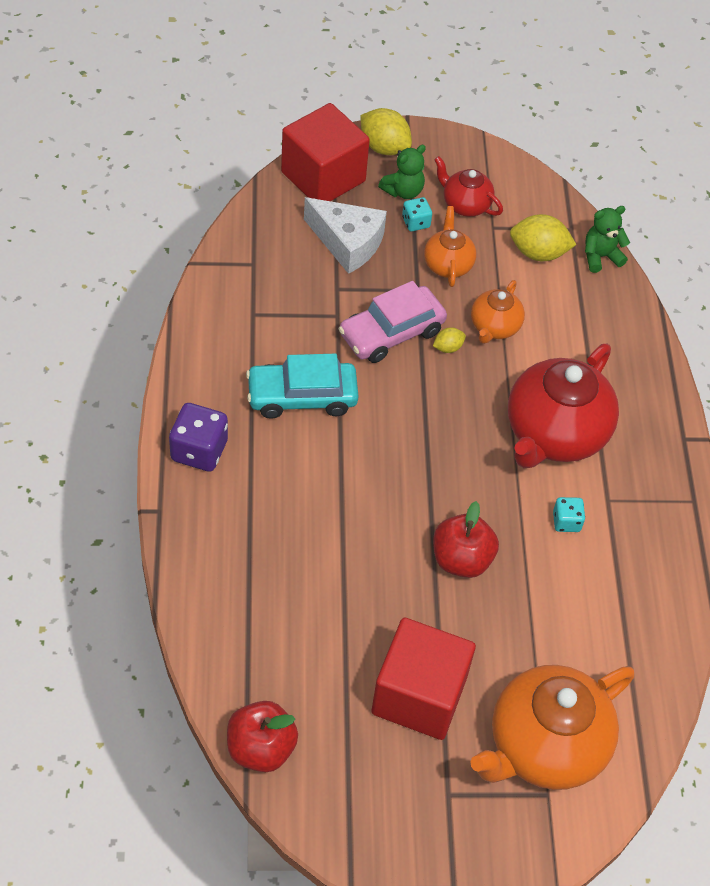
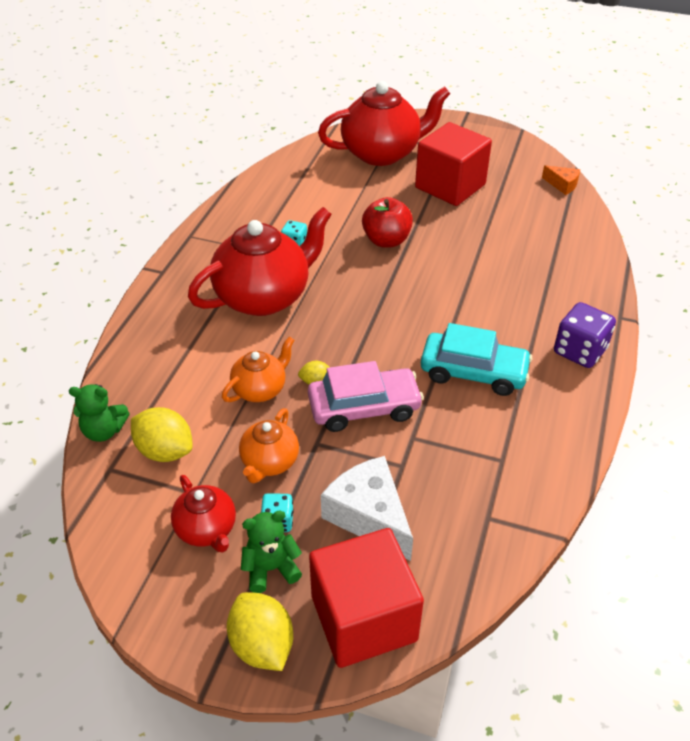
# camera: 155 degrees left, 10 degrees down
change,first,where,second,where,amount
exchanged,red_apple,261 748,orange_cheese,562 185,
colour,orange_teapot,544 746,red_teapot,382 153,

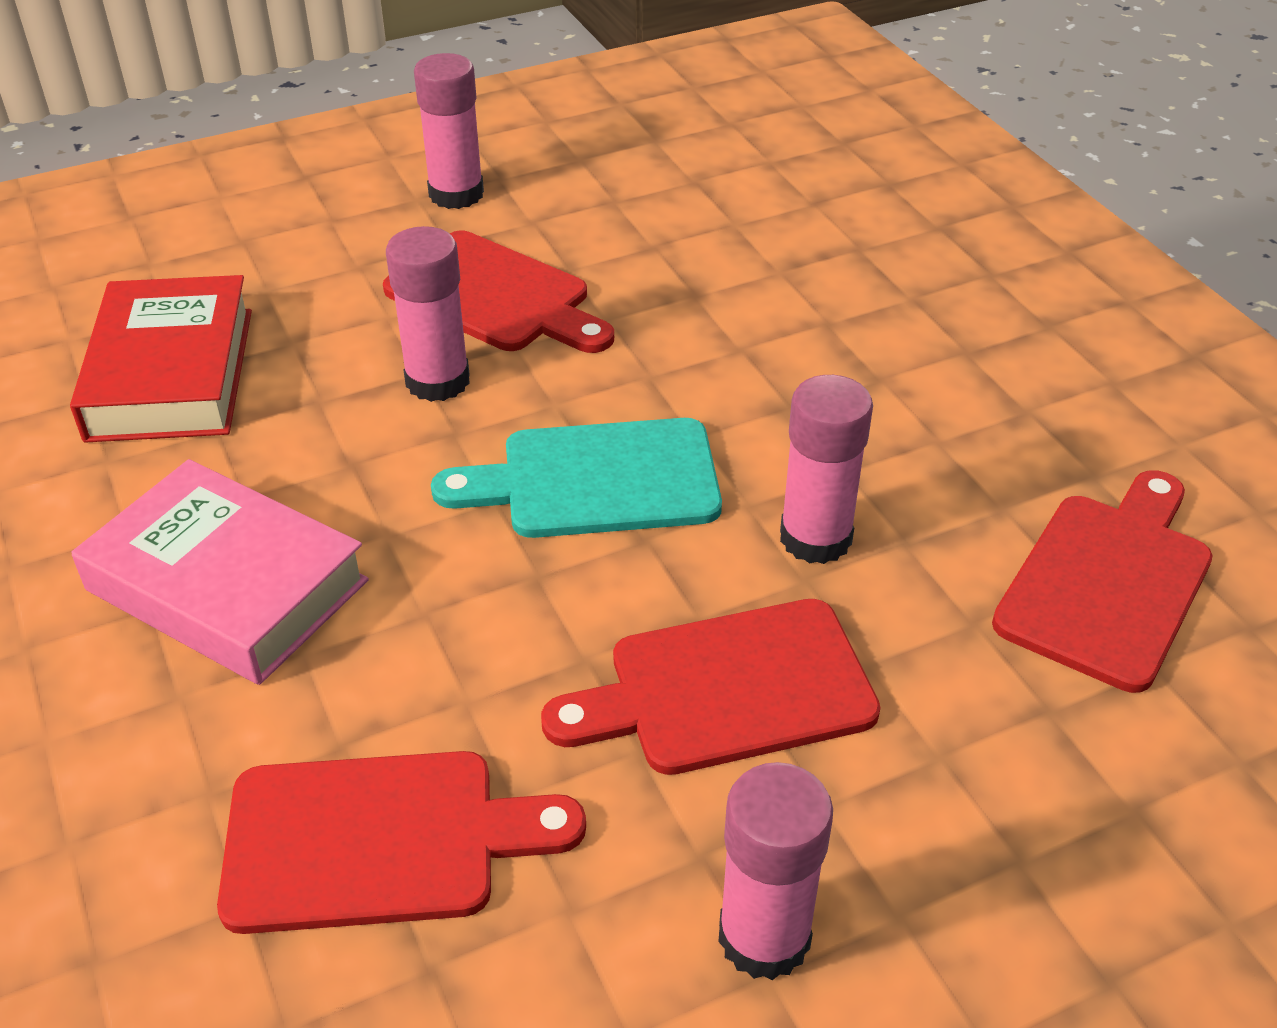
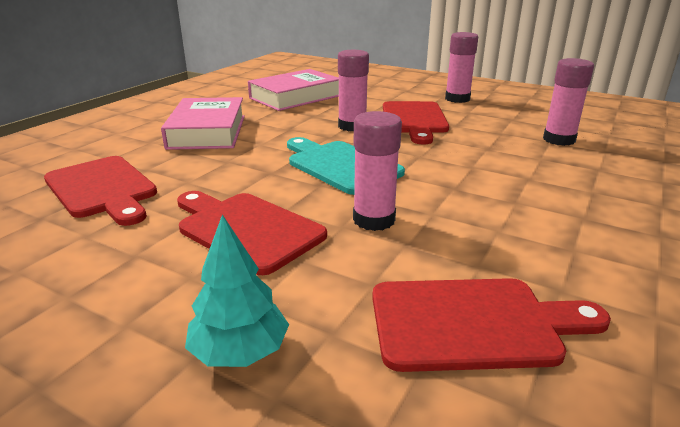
# camera: 55 degrees right, 15 degrees down
change,first,where,second,where,amount
appeared,,,turquoise_tree,239 351,
relocated,pink_glue_stick,764 937,,559 140,
colour,red_book,171 374,pink_book,295 97,

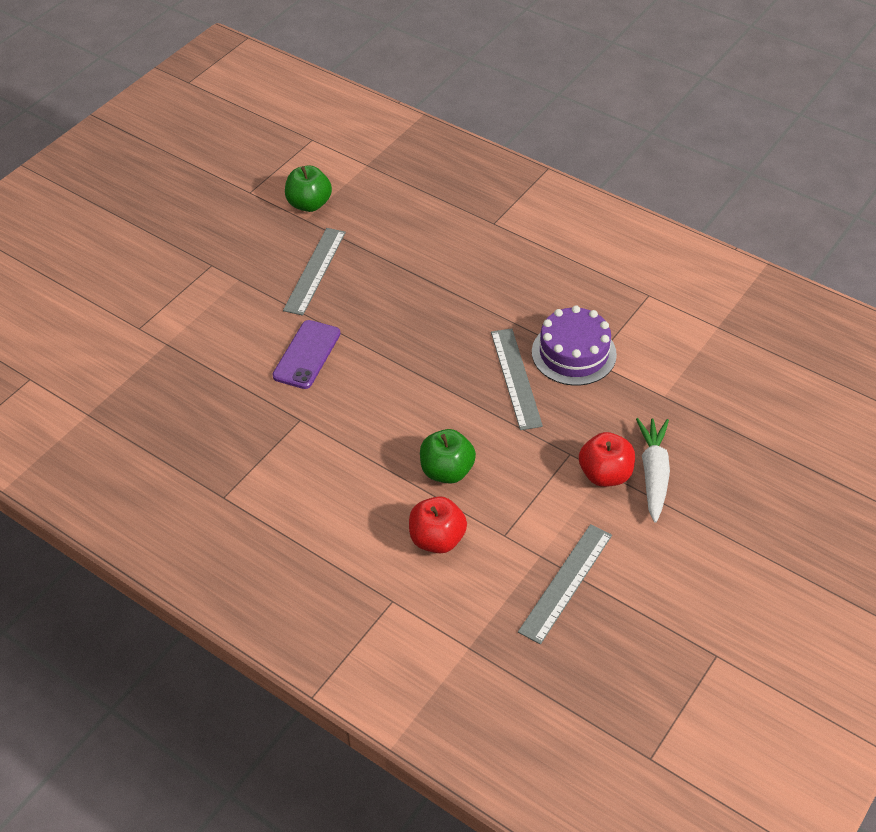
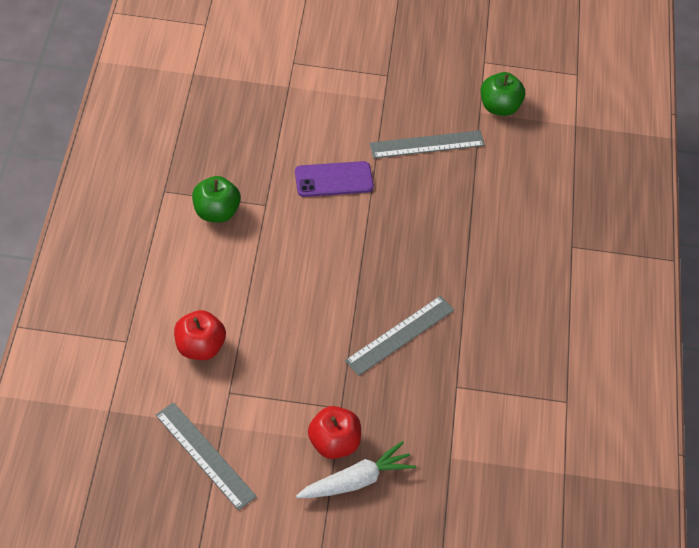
# camera: 55 degrees right, 5 degrees up
change,first,where,second,where,amount
missing,purple_cake,573 353,,,
relocated,green_apple,447 471,,216 212,
spun,grey_ruler,565 582,,205 455,45 degrees clockwise

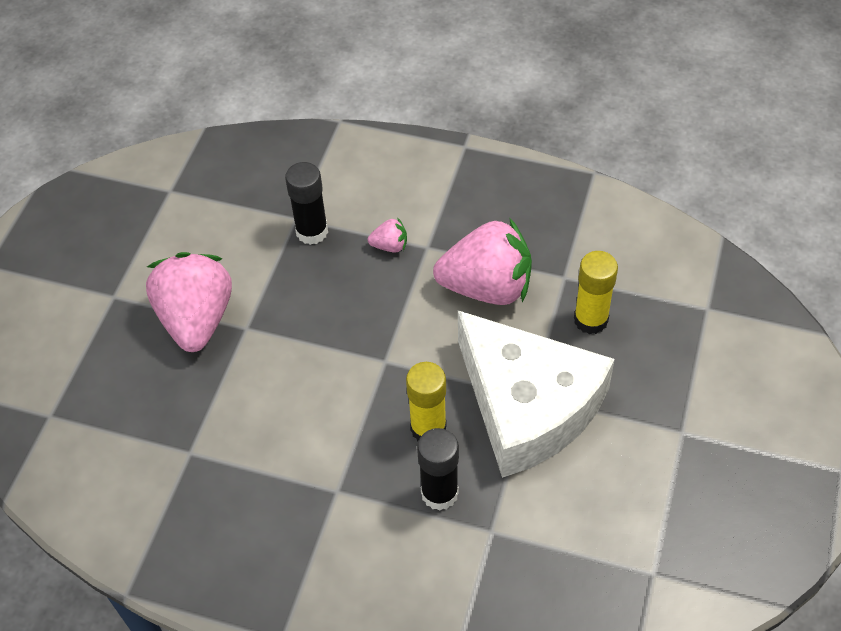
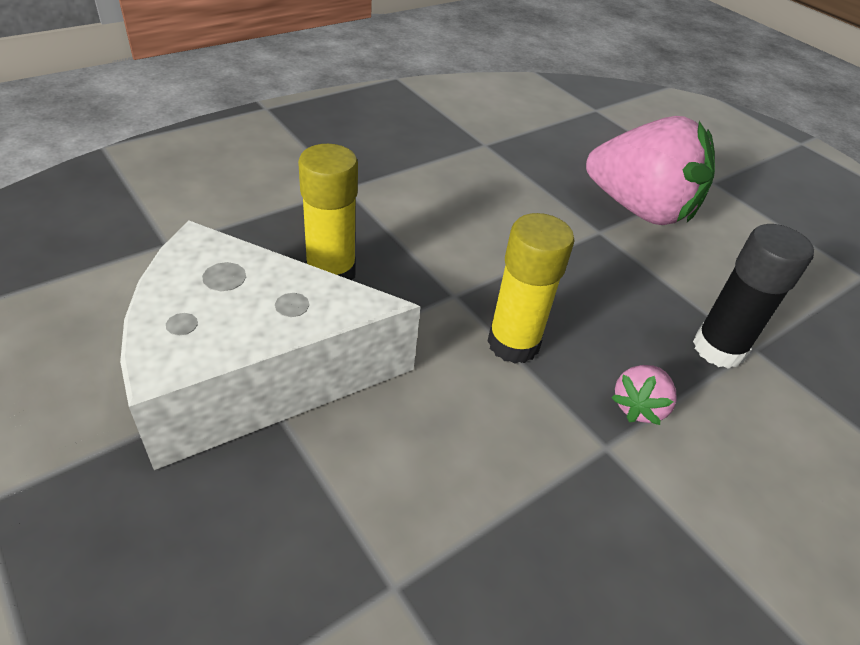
# camera: 120 degrees right, 10 degrees down
change,first,where,second,where,amount
missing,black_glue_stick,439 493,,,
missing,pink_strawberry,487 287,,,
relocated,yellow_glue_stick,590 320,,513 343,

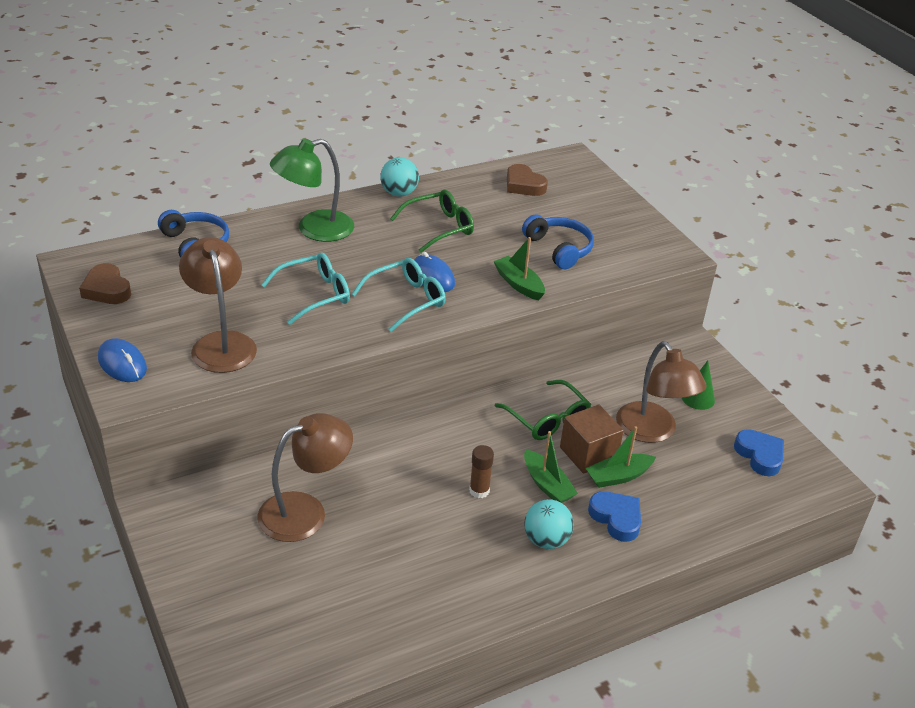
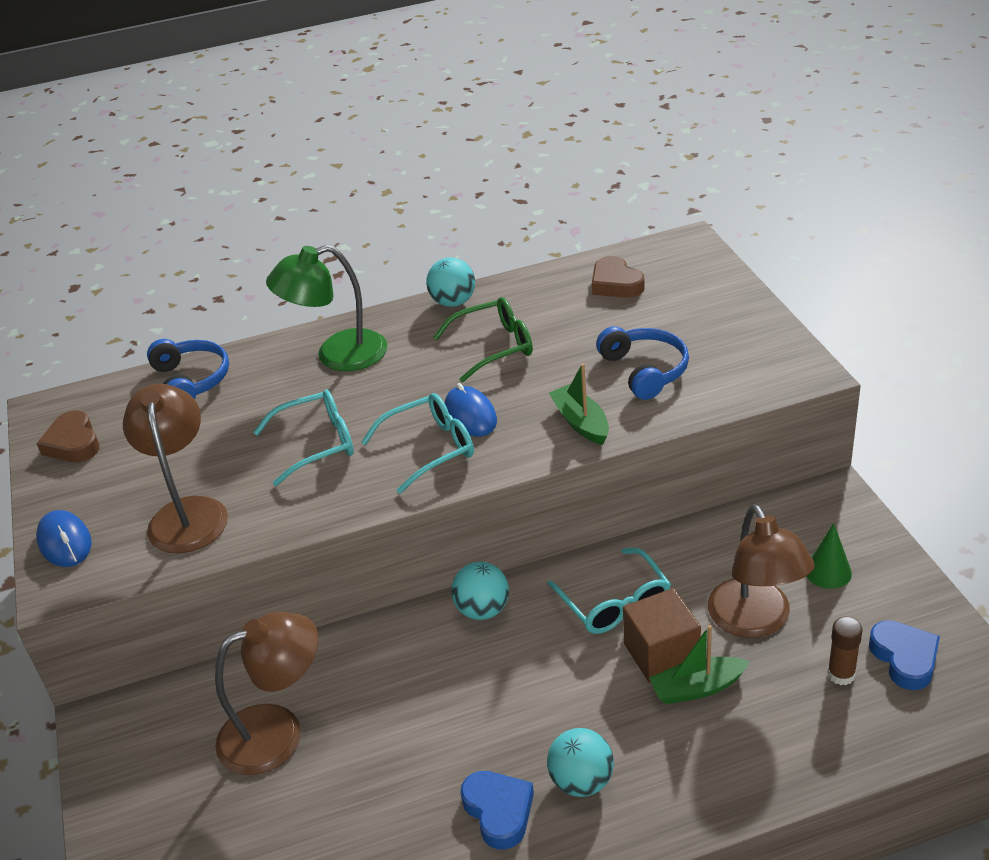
# camera: 15 degrees right, 0 degrees up
change,first,where,second,where,amount
missing,green_boat,547 484,,,
appeared,,,turquoise_ball,482 610,
relocated,brown_glue_stick,479 490,,841 674,
relocated,blue_heart,616 518,,499 811,
colour,green_glasses,547 419,turquoise_glasses,614 603,

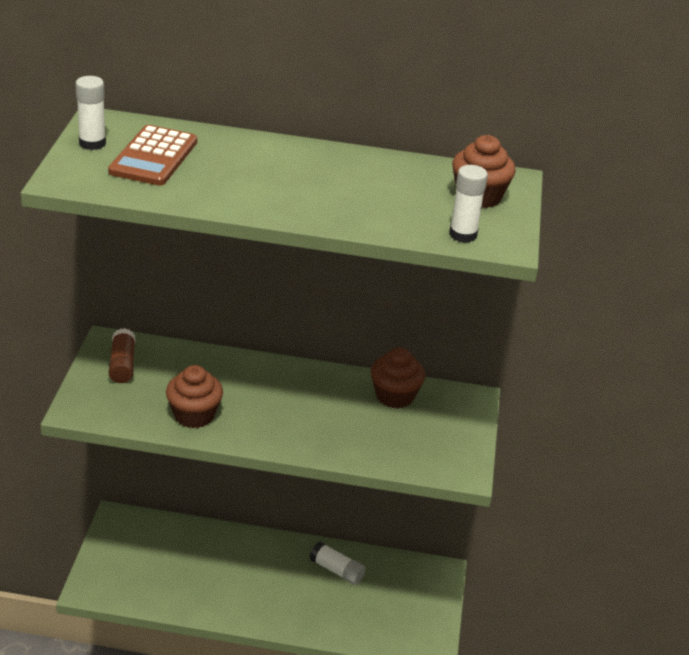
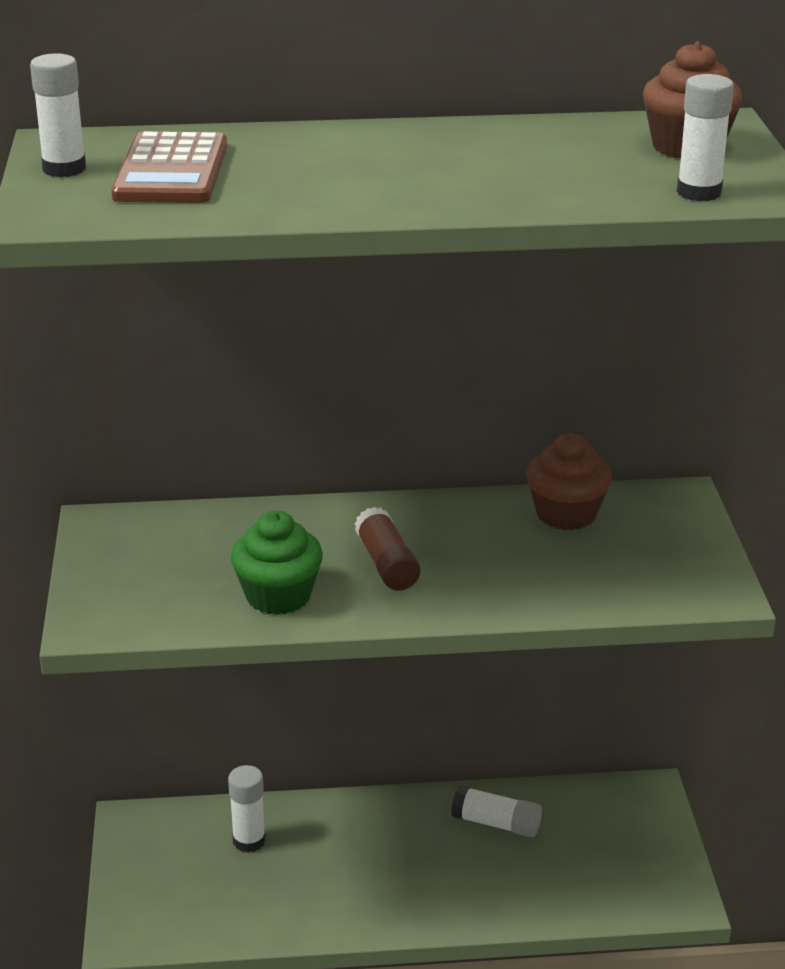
# camera: 10 degrees left, 5 degrees down
change,first,where,second,where,amount
appeared,,,white_glue_stick,249 840,
relocated,brown_glue_stick,122 365,,387 564,
colour,brown_cupcake,194 415,green_cupcake,278 596,

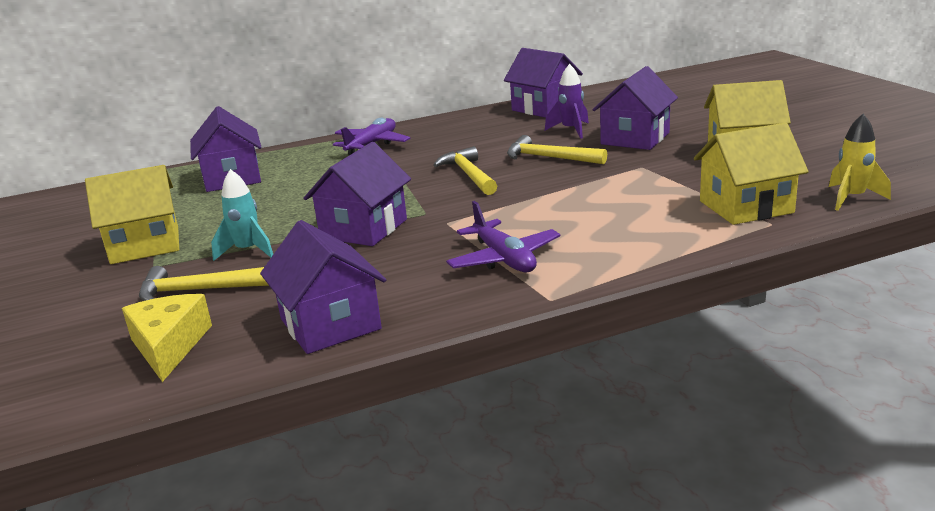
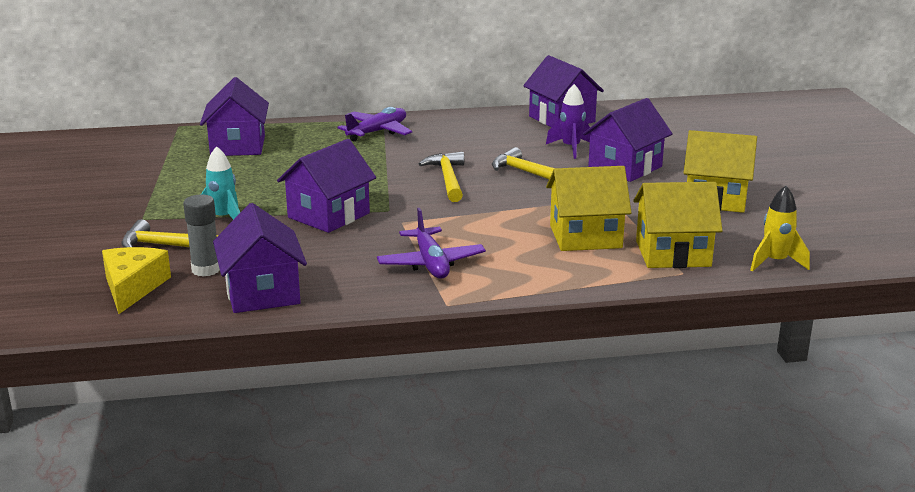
# camera: 10 degrees right, 0 degrees up
change,first,where,second,where,amount
appeared,,,grey_glue_stick,206 270,
relocated,yellow_house,145 245,,585 236,

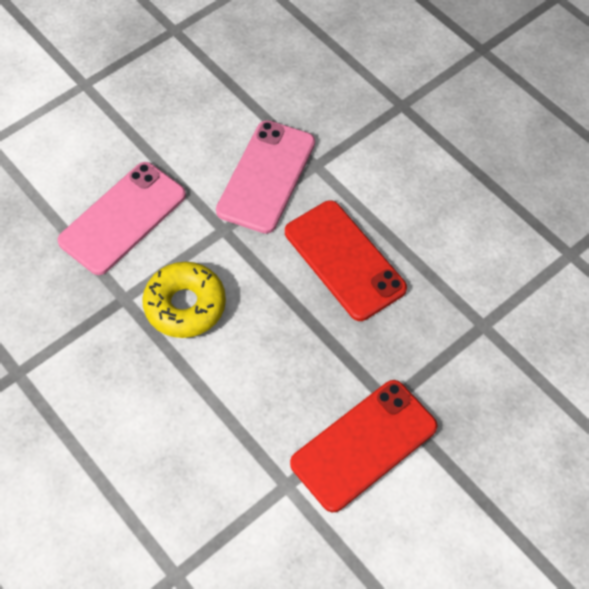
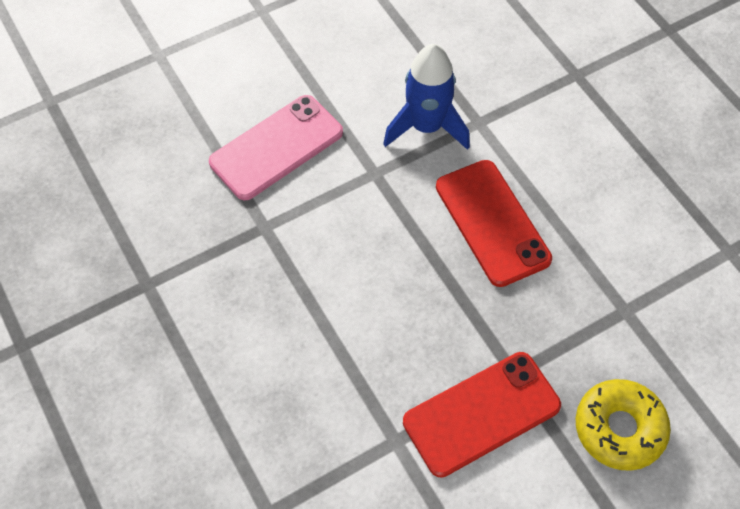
# camera: 10 degrees right, 0 degrees up
change,first,where,second,where,amount
relocated,yellow_donut,185 305,,619 428,
exchanged,pink_phone,266 176,blue_rocket,426 127,

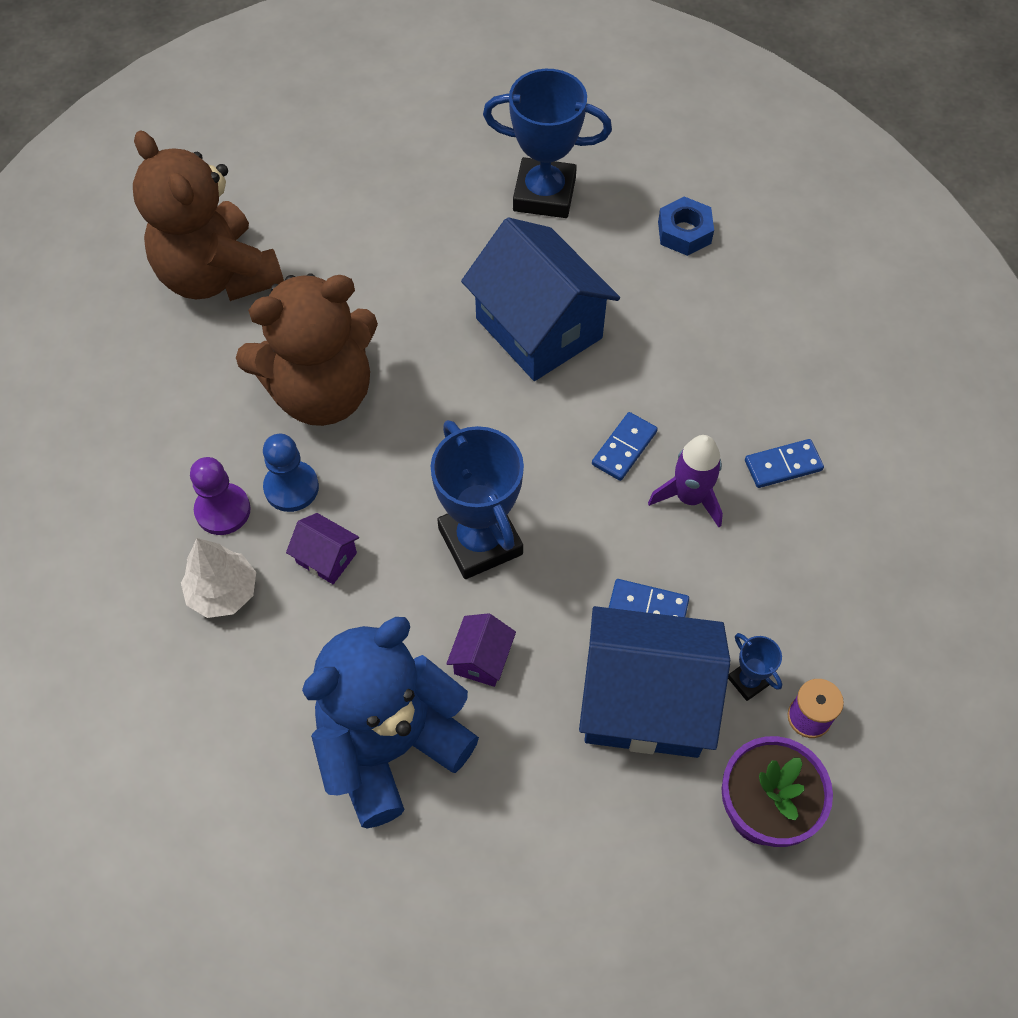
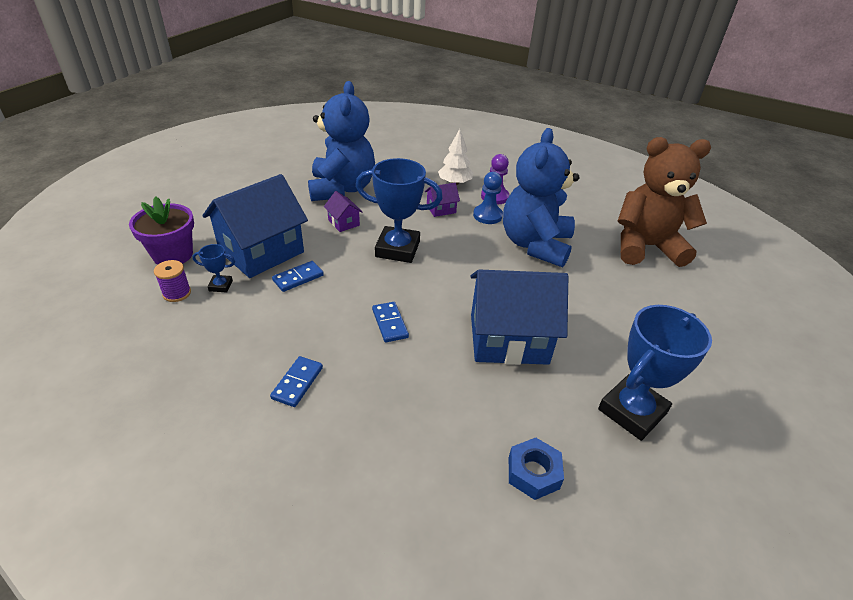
# camera: 125 degrees right, 20 degrees down
change,first,where,second,where,amount
missing,purple_rocket,689 497,,,
colour,brown_teddy_bear,322 392,blue_teddy_bear,535 245,

